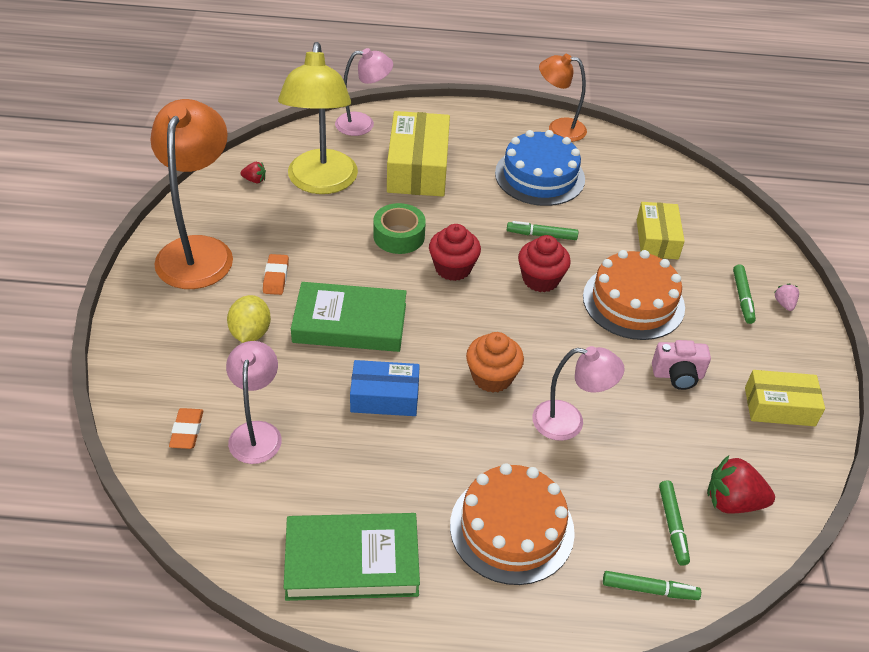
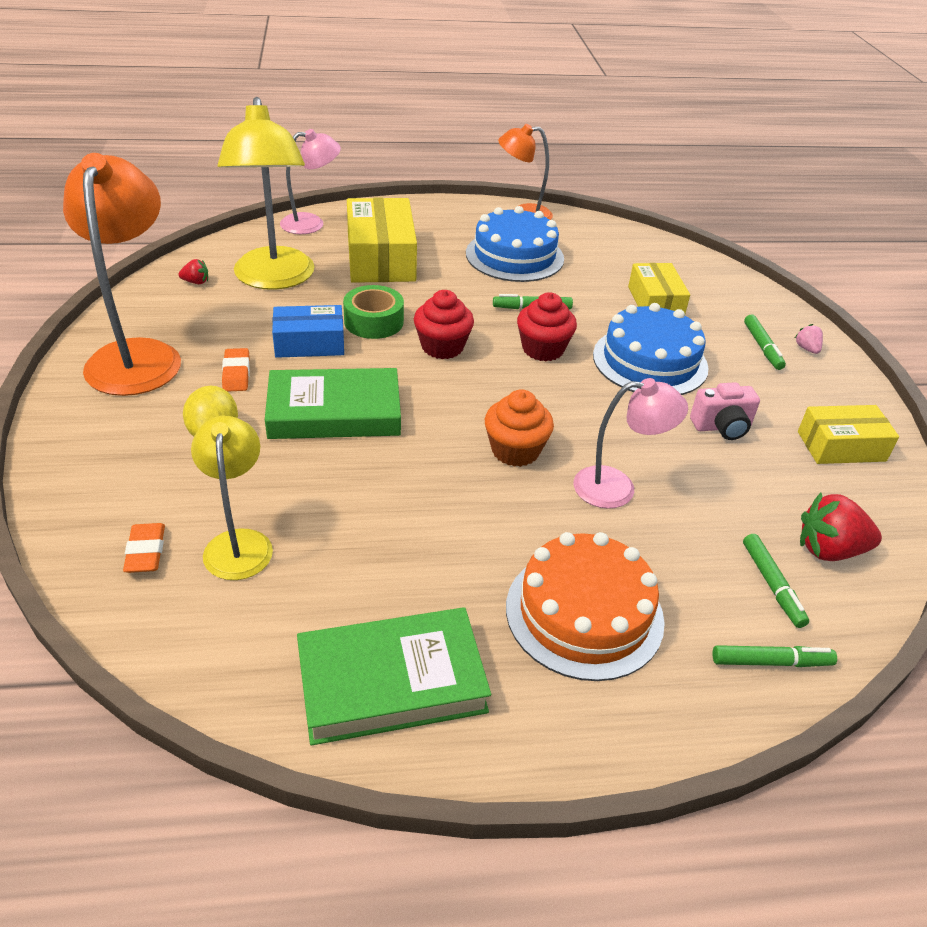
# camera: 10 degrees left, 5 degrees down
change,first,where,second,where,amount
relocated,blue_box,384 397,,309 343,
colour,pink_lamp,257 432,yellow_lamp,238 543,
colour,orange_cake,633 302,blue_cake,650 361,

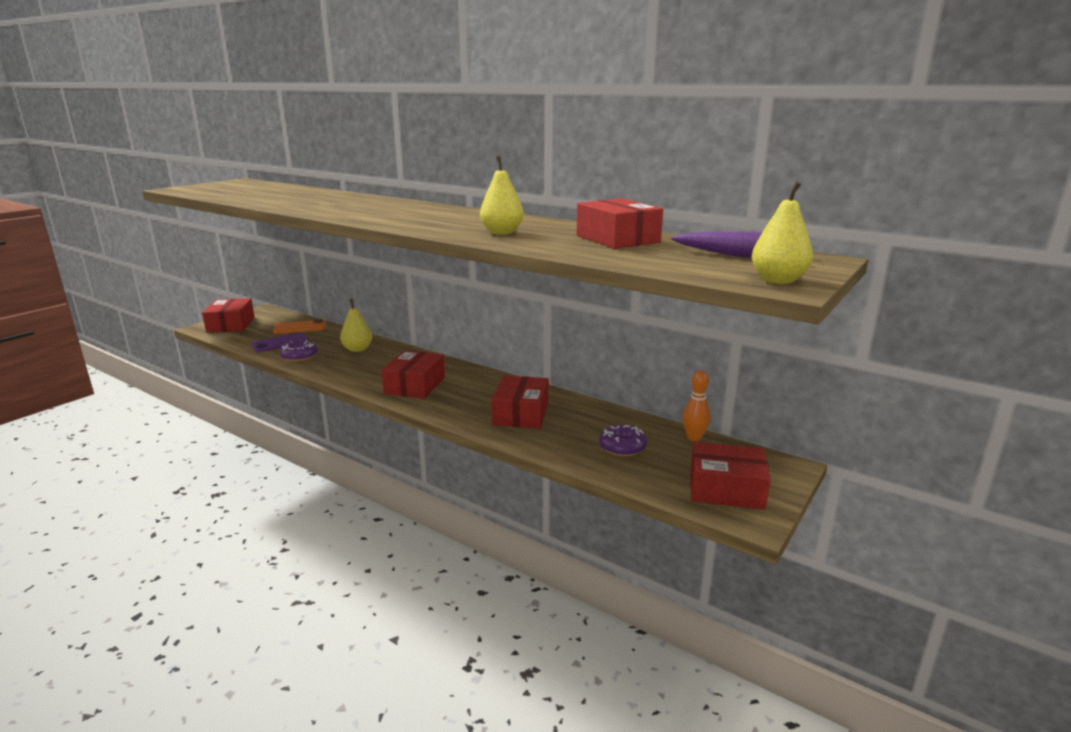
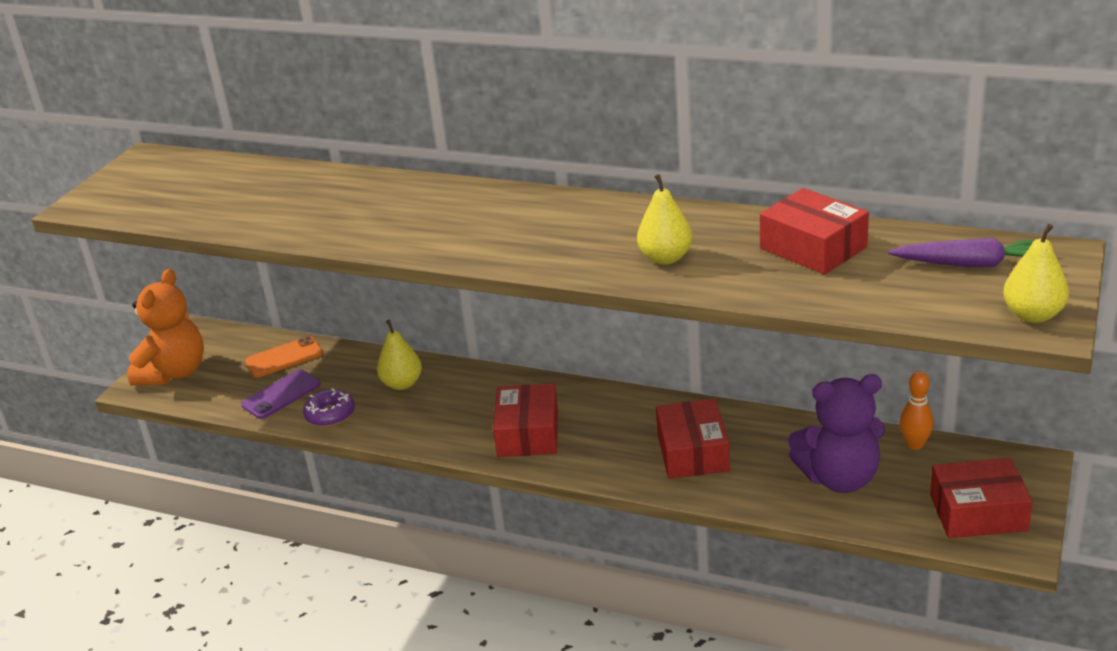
# camera: 10 degrees left, 10 degrees up
change,first,where,second,where,amount
exchanged,red_box,231 324,orange_teddy_bear,174 373,
exchanged,purple_donut,622 447,purple_teddy_bear,839 478,

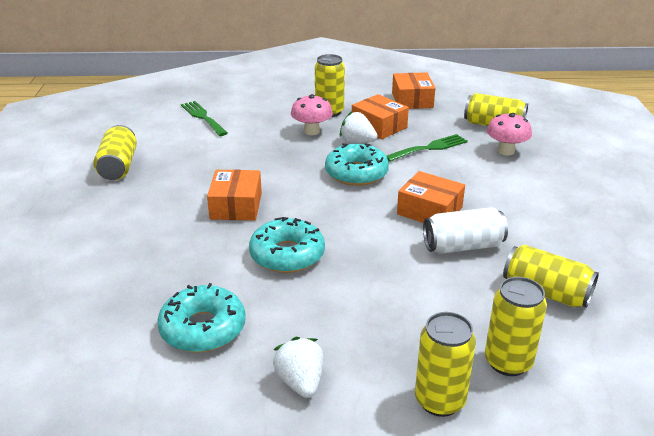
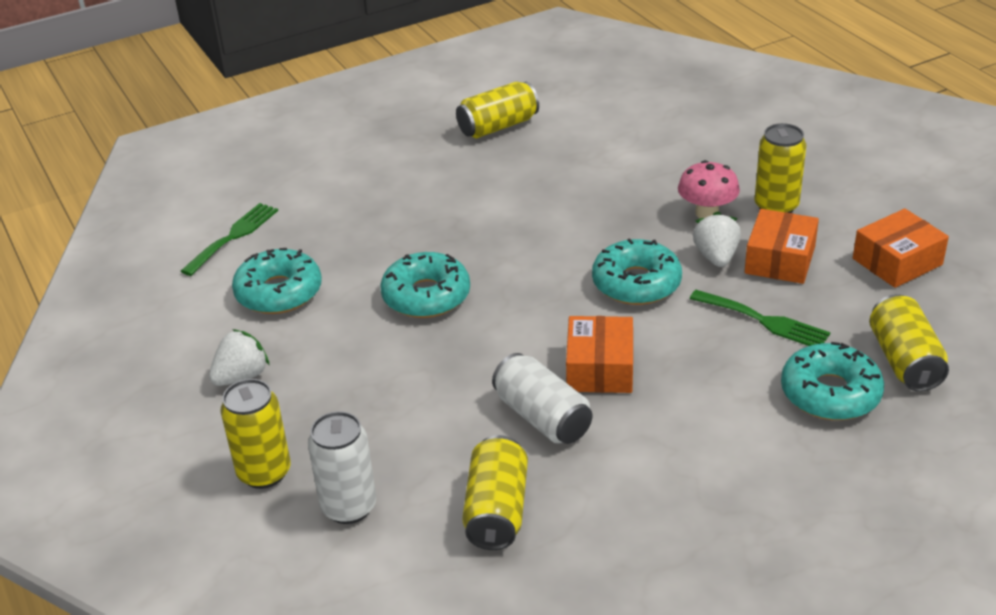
# camera: 65 degrees right, 5 degrees up
change,first,where,second,where,amount
missing,orange_box,236 206,,,
relocated,green_fork,203 117,,234 236,
exchanged,pink_mushroom,506 151,turquoise_donut,830 393,
colour,yellow_can,508 362,white_can,349 507,

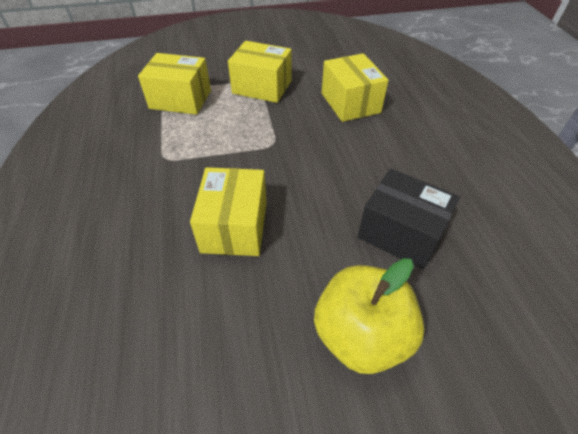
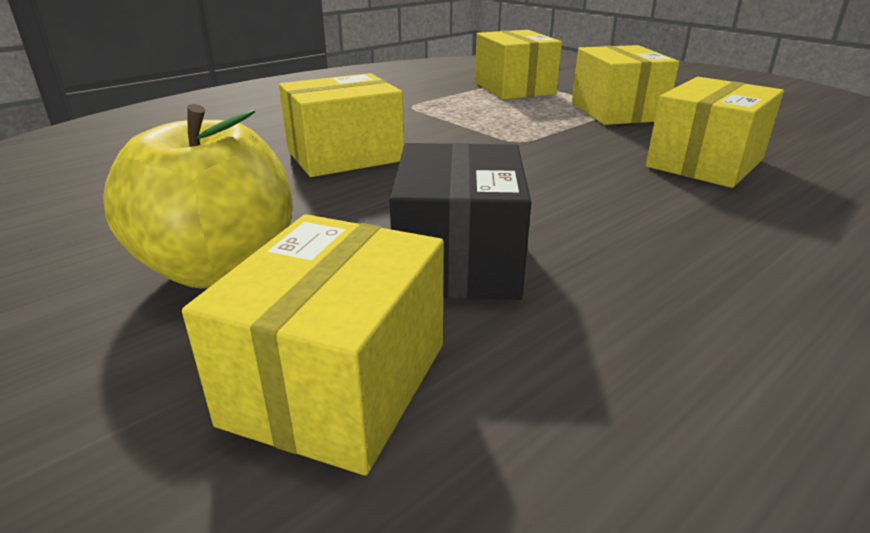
# camera: 60 degrees right, 20 degrees down
change,first,where,second,where,amount
appeared,,,yellow_box,338 383,

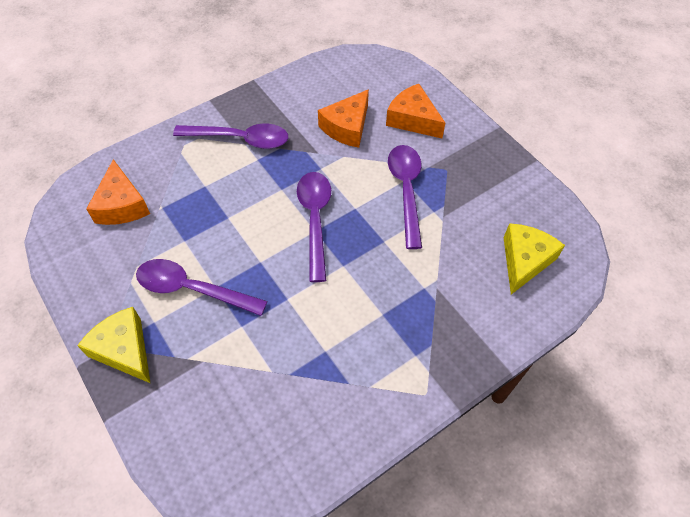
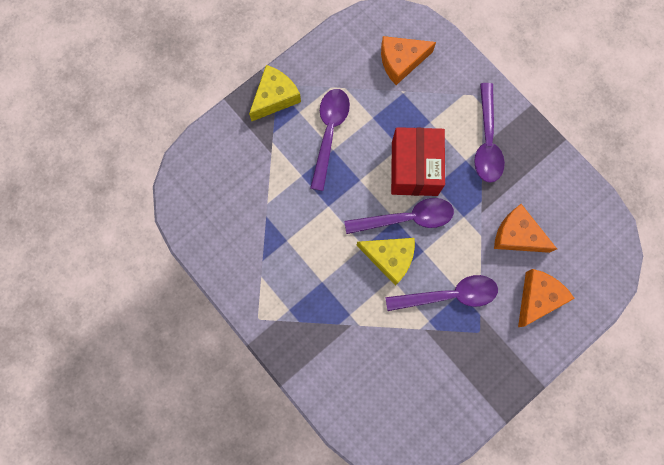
# camera: 85 degrees right, 20 degrees up
change,first,where,second,where,amount
appeared,,,red_box,414 168,
relocated,yellow_cheese,524 261,,389 258,

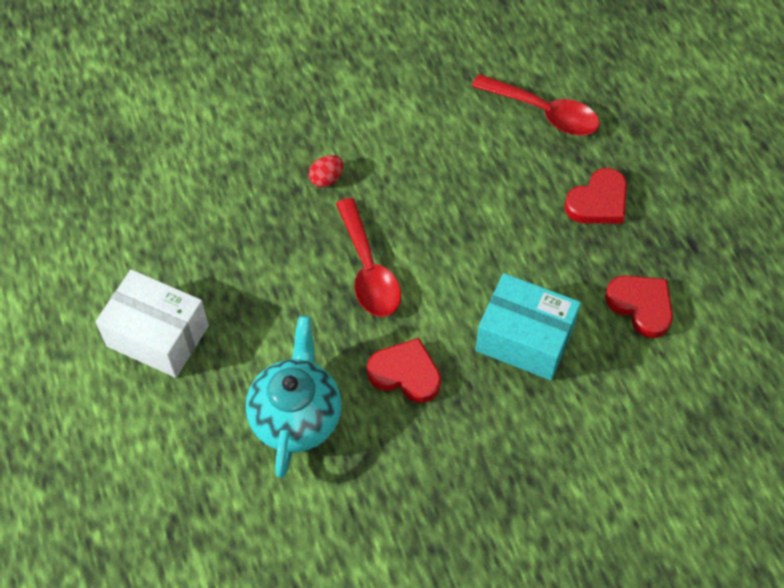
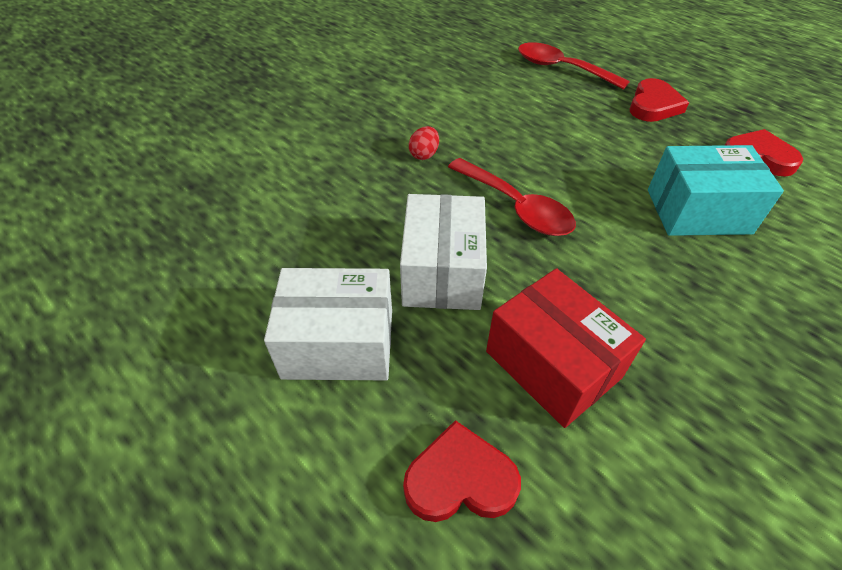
# camera: 25 degrees left, 10 degrees down
change,first,where,second,where,amount
appeared,,,white_box,442 272,
relocated,red_heart,405 373,,460 479,
exchanged,turquoise_teapot,296 416,red_box,553 364,
spun,red_spoon,544 112,,561 68,150 degrees counterclockwise

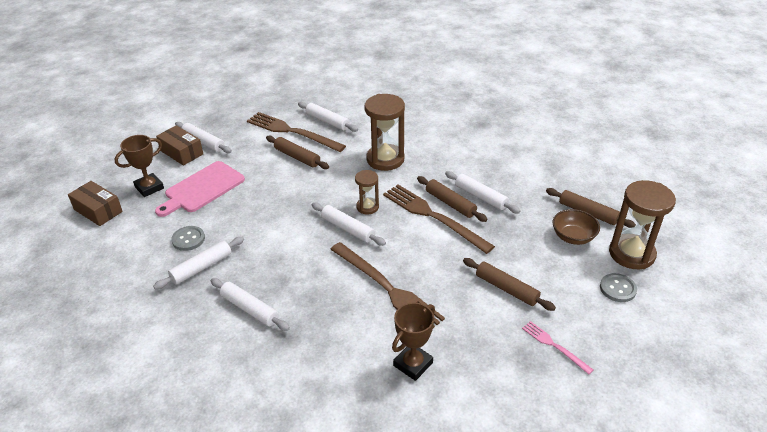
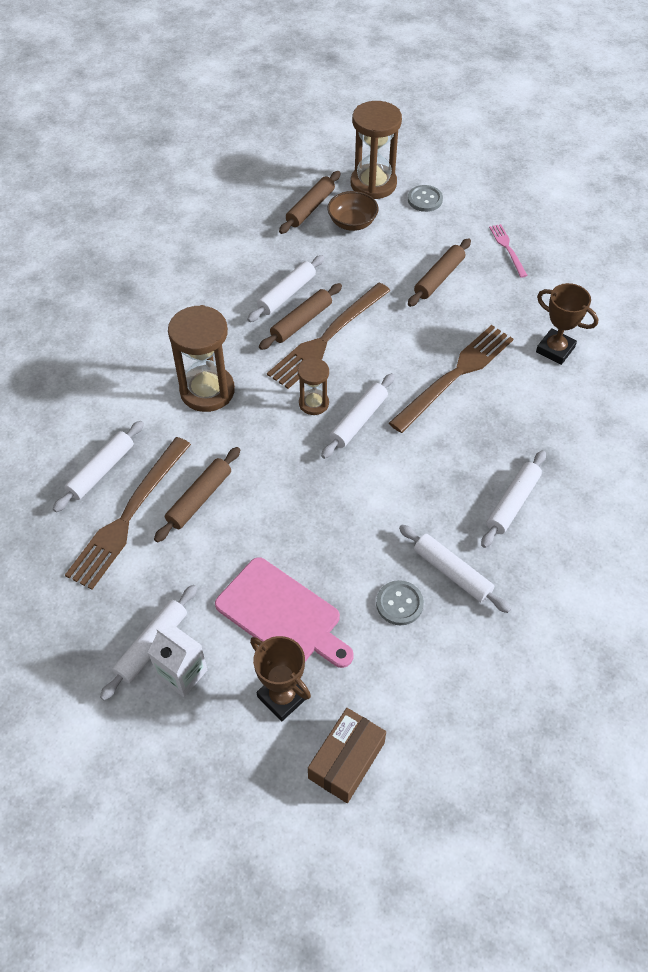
# camera: 95 degrees left, 15 degrees up
change,first,where,second,where,amount
exchanged,brown_box,181 152,white_carton,182 673,
spun,pink_fork,554 346,,507 248,120 degrees clockwise

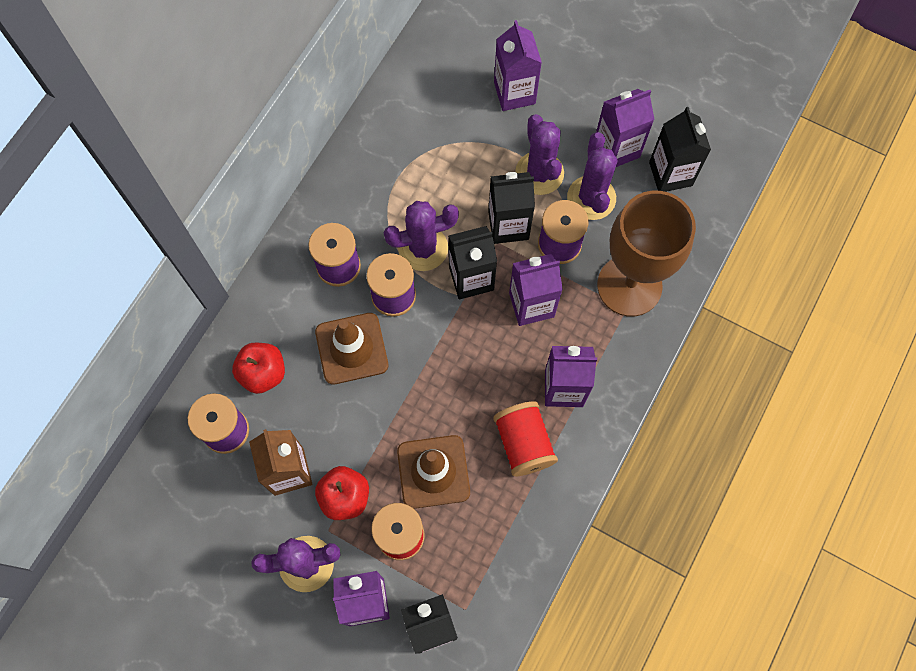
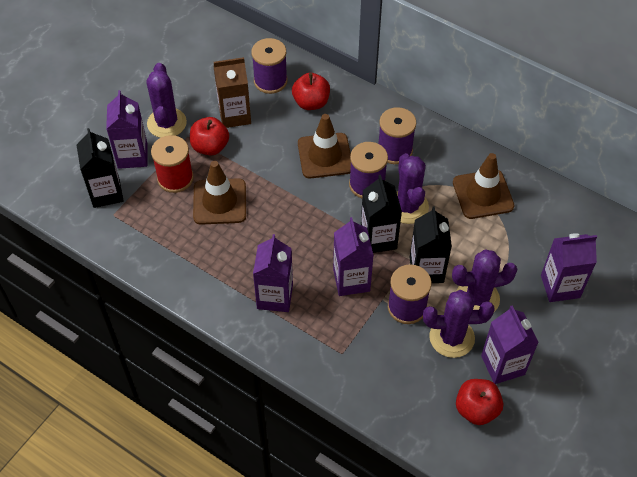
# camera: 95 degrees right, 15 degrees down
change,first,where,second,where,amount
missing,red_spool,523 443,,,
missing,brown_goblet,629 286,,,
appeared,,,brown_traffic_cone,483 194,
exchanged,black_carton,670 174,red_apple,476 409,

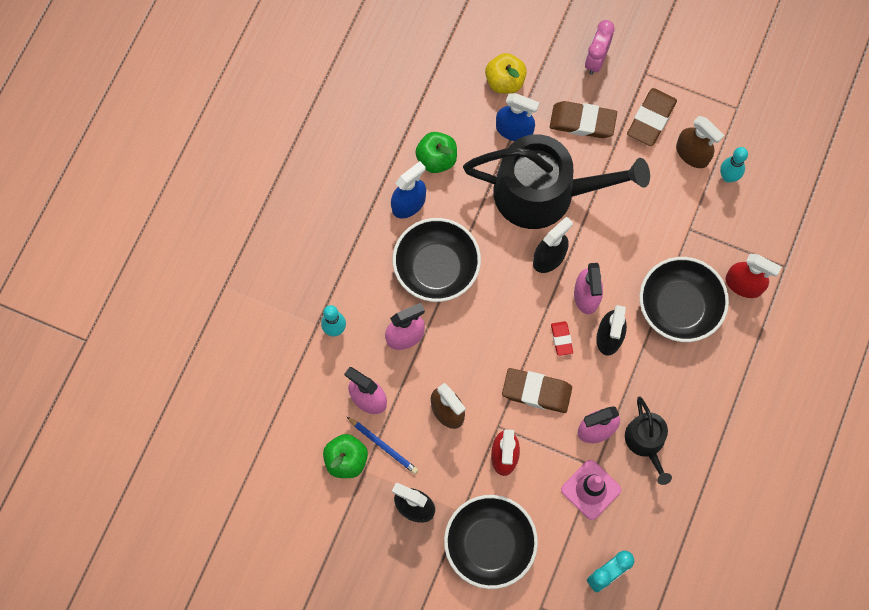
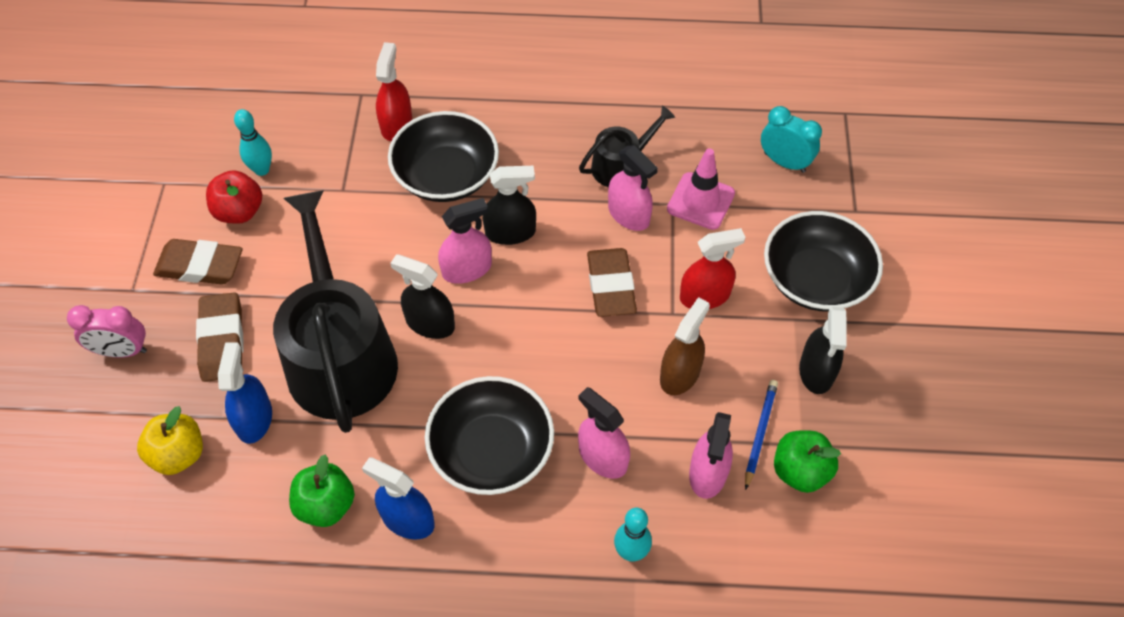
# camera: 110 degrees left, 15 degrees down
change,first,where,second,where,amount
missing,red_eraser,561 339,,,
exchanged,brown_spray_bottle,692 154,red_apple,239 211,

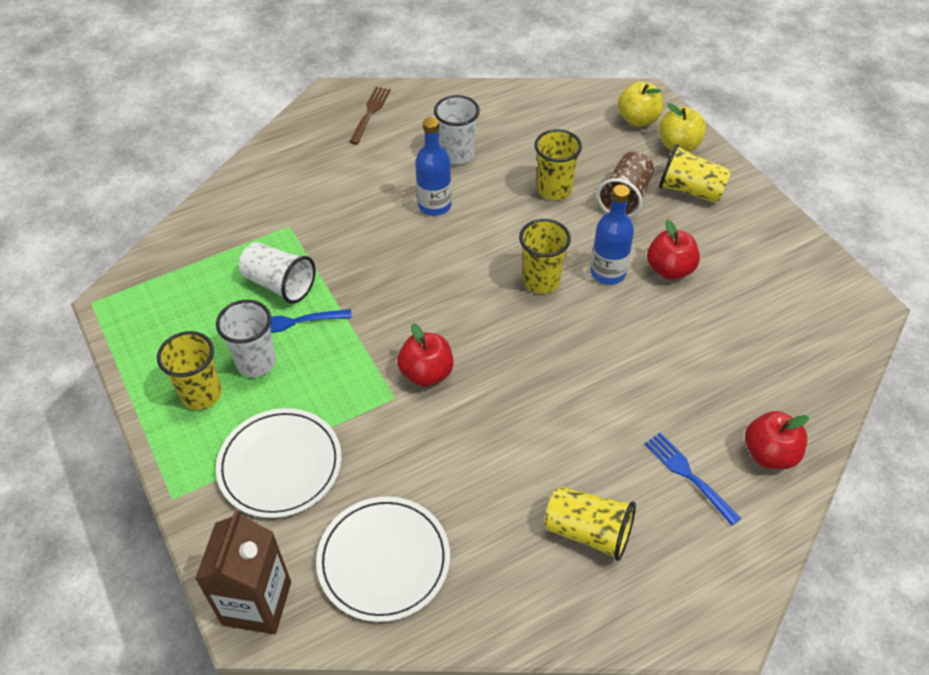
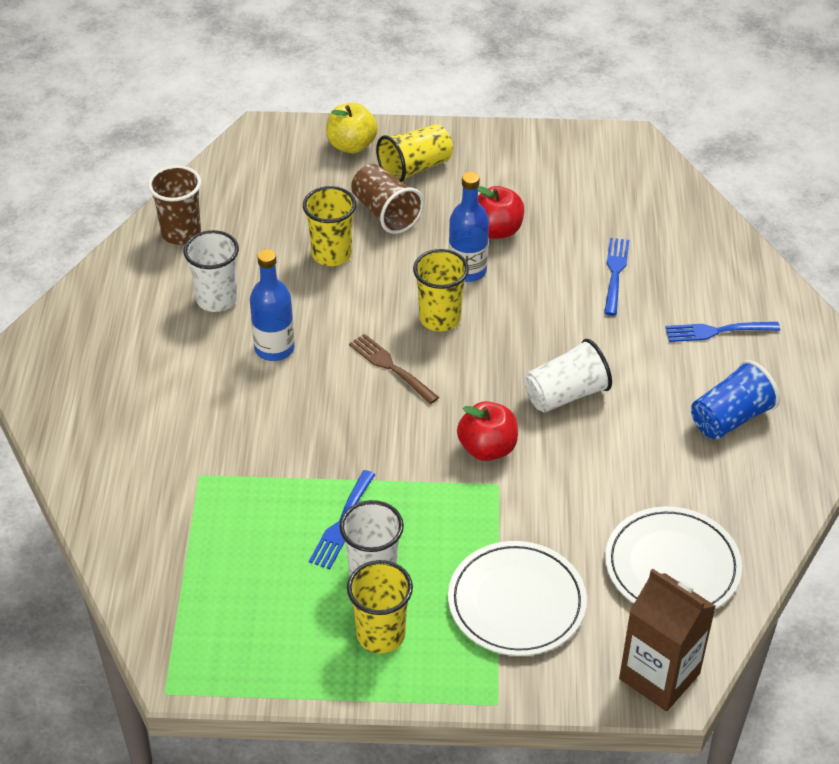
# camera: 60 degrees left, 5 degrees down
change,first,where,second,where,amount
missing,yellow_apple,638 119,,,
missing,red_apple,769 454,,,
appeared,,,brown_cup,181 233,
appeared,,,blue_fork,615 273,
relocated,white_cup,279 284,,566 394,
relocated,brown_fork,370 113,,392 367,
colour,yellow_cup,588 532,blue_cup,730 418,

